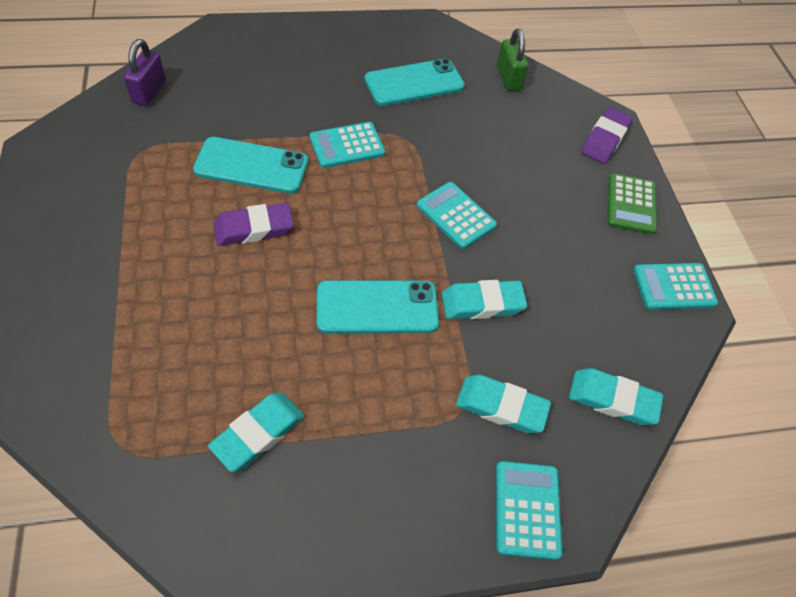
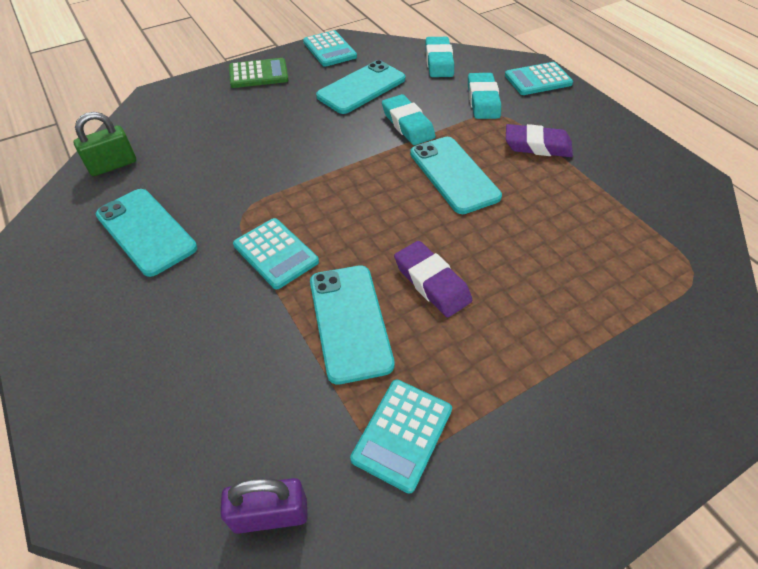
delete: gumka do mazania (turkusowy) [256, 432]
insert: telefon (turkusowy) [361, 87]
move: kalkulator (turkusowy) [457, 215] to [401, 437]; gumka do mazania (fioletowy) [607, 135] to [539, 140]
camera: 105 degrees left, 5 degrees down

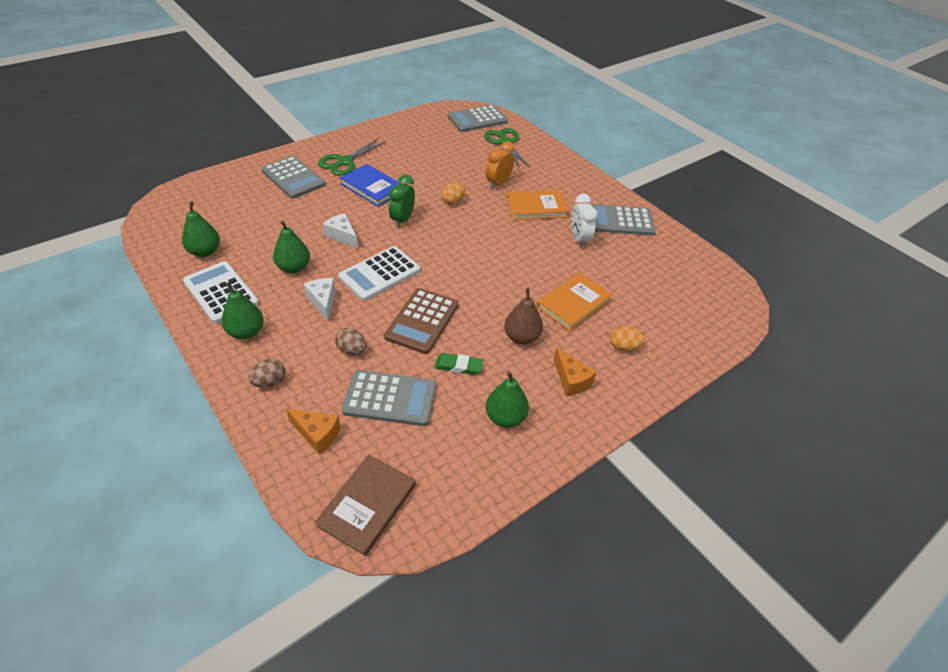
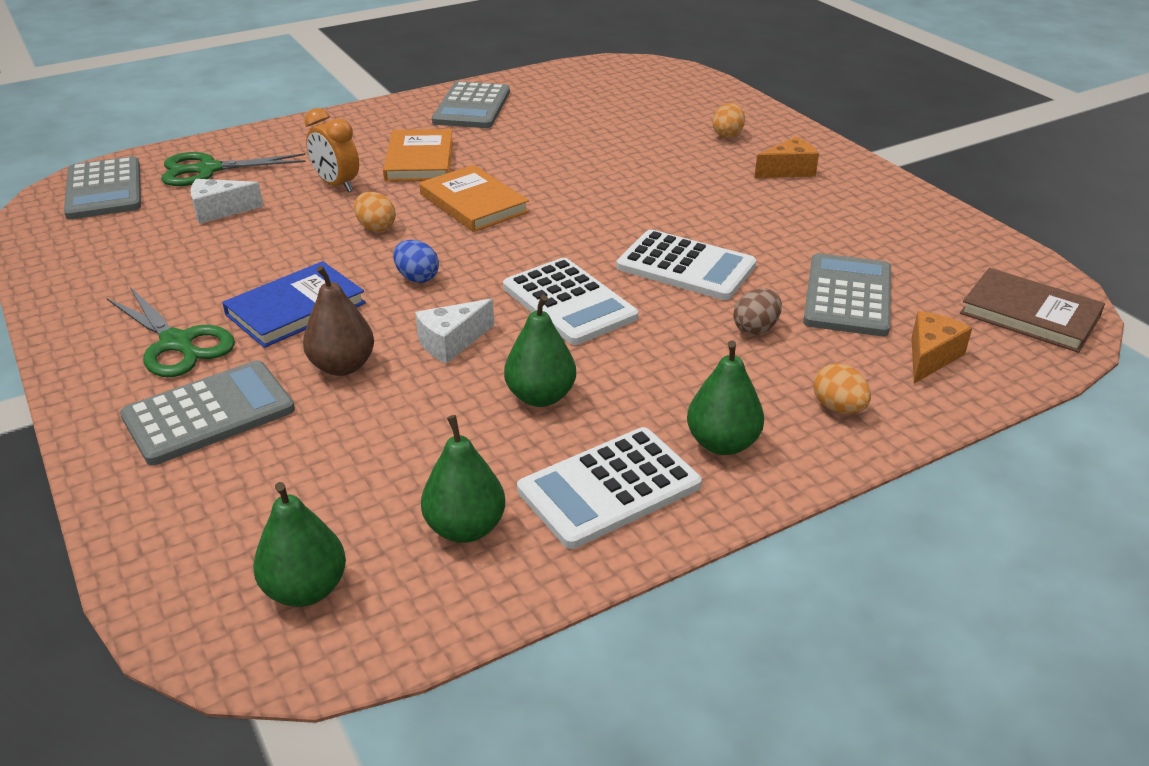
delete: gumka do mazania (zielony) [459, 364]; budzik (biały) [584, 221]
move: ser (biały) [319, 300] to [226, 201]; gruszka (zielony) [507, 399] to [299, 544]; gruszka (brązowy) [523, 316] to [338, 321]; książka (pomarańczowy) [574, 302] to [474, 198]
replace: budzik (zielony) [402, 201] to jajko (niebieski) [416, 261]
recolor: jajko (brązowy) [266, 373] to jajko (pomarańczowy) [842, 388]; kalkulator (brązowy) [421, 321] to kalkulator (biały) [686, 264]
camera: 80 degrees left, 10 degrees down

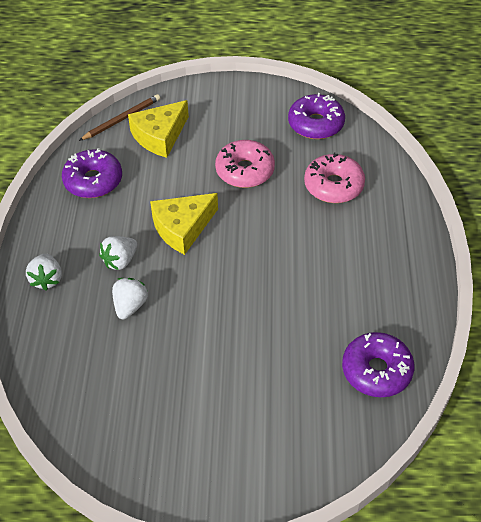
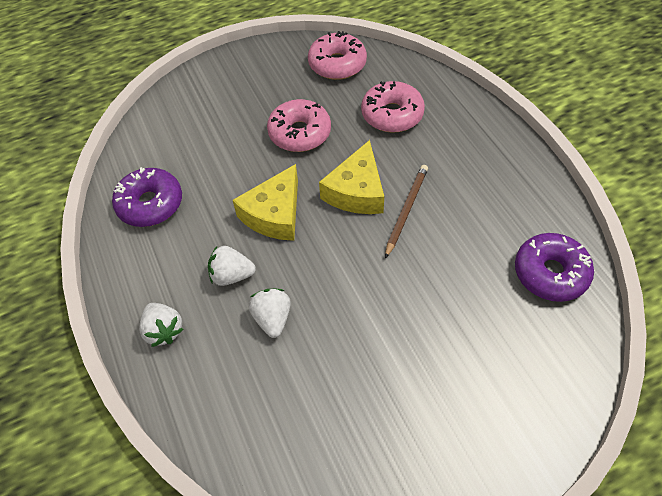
move: ołówek (brązowy) [119, 117] to [406, 211]; ser (żółty) [158, 129] to [351, 177]
recolor: donut (fioletowy) [316, 116] to donut (różowy) [337, 55]
rotate: truskawka (biały) [118, 253] = [232, 266] 75 degrees clockwise
camera: 25 degrees left, 5 degrees up

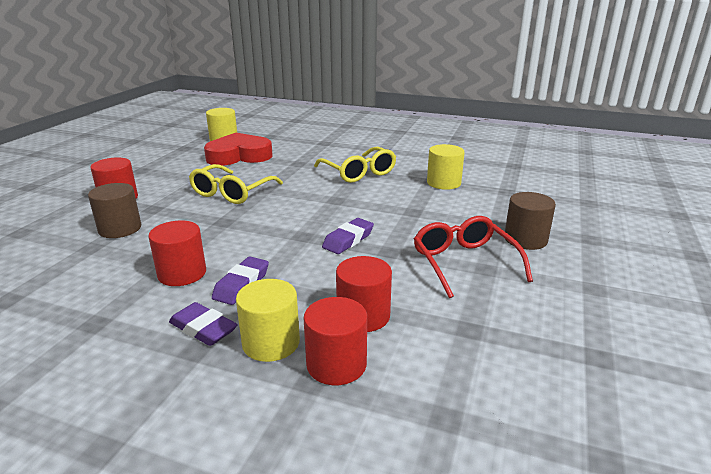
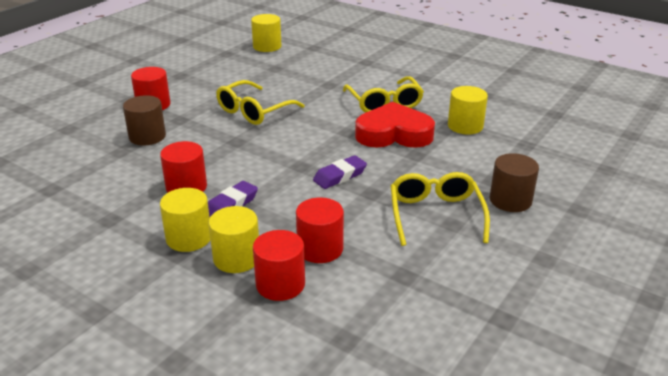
move: serce (czerwony) [238, 149] to [395, 125]
replace: gumka do mazania (fioletowy) [203, 324] to walec (żółty) [185, 220]
recolor: okulary (czerwony) [473, 257] to okulary (żółty) [440, 209]
camera: 15 degrees right, 5 degrees up

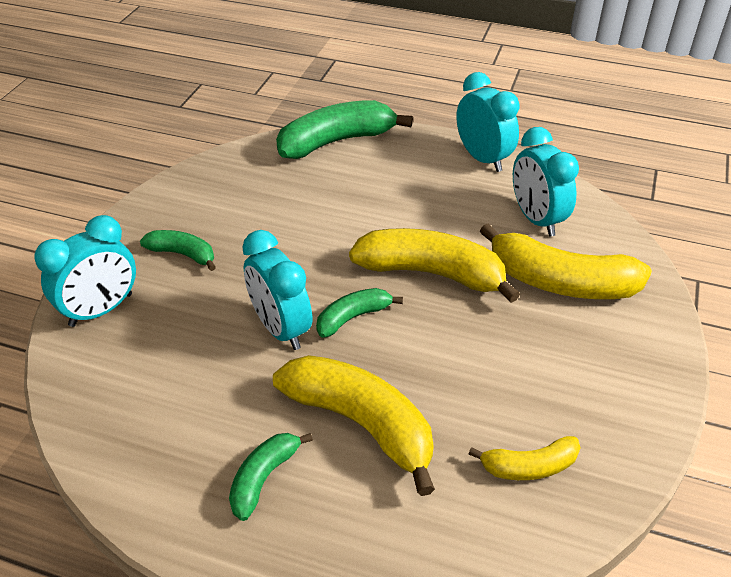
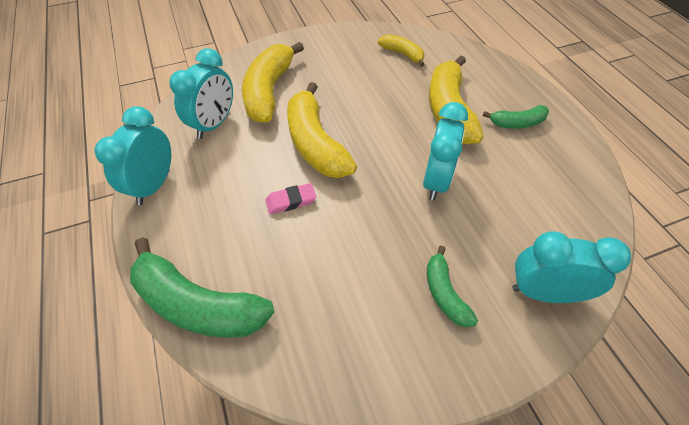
delete: banan (zielony) [359, 313]
insert: gumka do mazania (różowy) [291, 198]
rotate: banan (żółty) [566, 261] = [273, 82] 150 degrees counterclockwise
camera: 130 degrees left, 10 degrees up

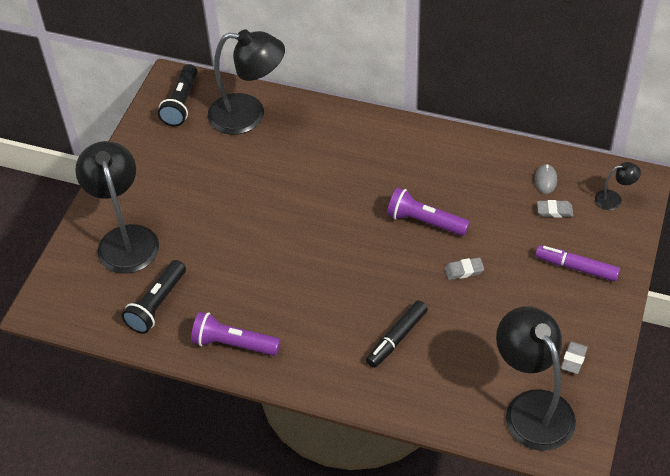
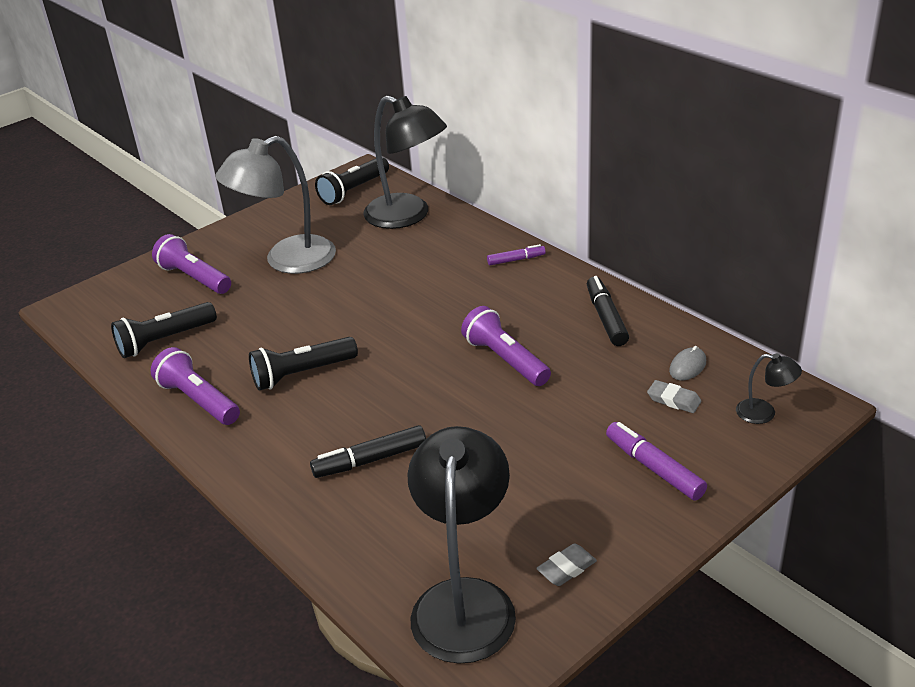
delete: gumka do mazania (szary) [464, 268]
insert: lampka (szary) [275, 205]; latarka (czarny) [303, 364]; flamaster (fioletowy) [516, 254]; flamaster (czarny) [608, 311]
replace: lampka (czarny) [117, 207] to latarka (fioletowy) [191, 264]
camera: 30 degrees right, 15 degrees down

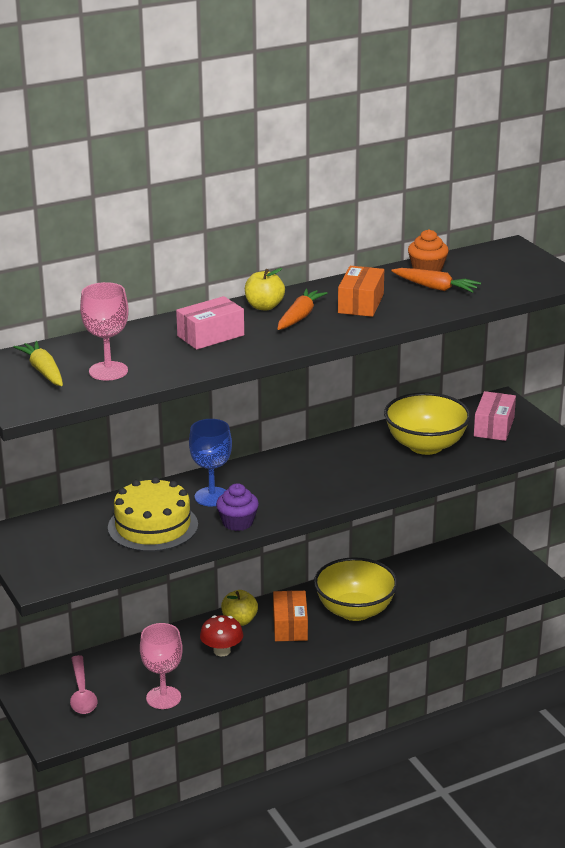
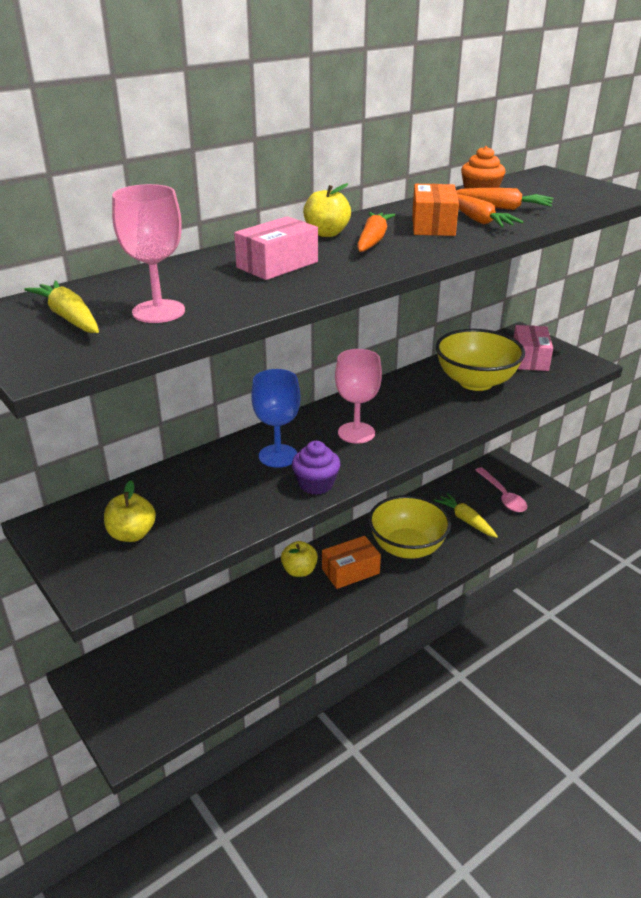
delete: tort (żółty) [153, 514]; grzyb (czerwony) [221, 635]
insert: jabłko (żółty) [130, 511]; marchewka (żółty) [466, 515]; marchewka (pomarańczowy) [490, 211]
move: łyżka (różowy) [84, 684] to [501, 489]; kielich (różowy) [161, 666] to [358, 396]
rotate: pudełko (pomarańczowy) [290, 616] = [351, 562] 75 degrees clockwise
camera: 10 degrees left, 5 degrees up

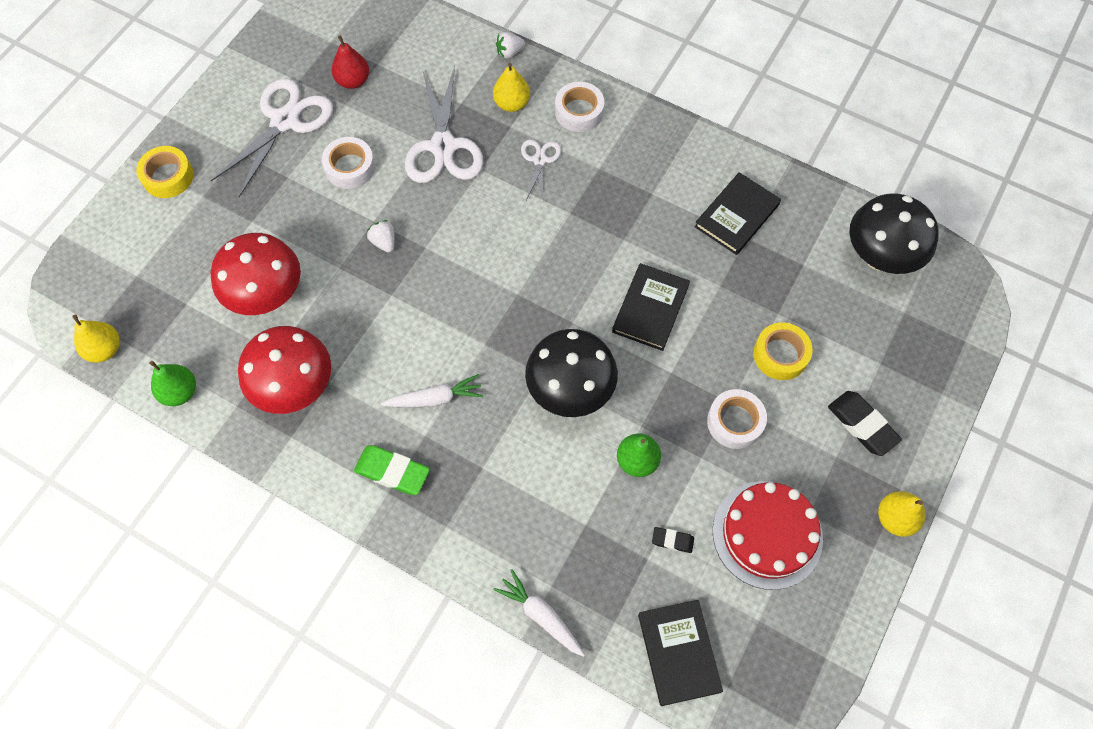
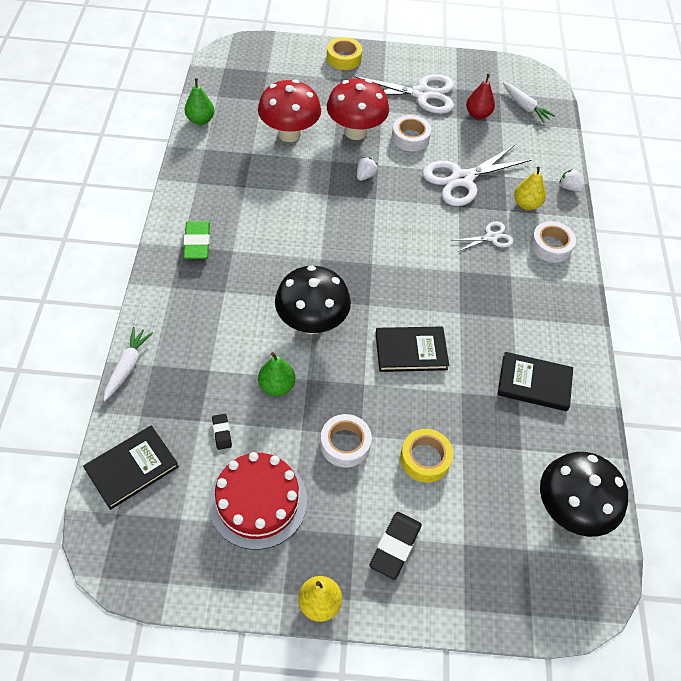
delete: gruszka (żółty) [96, 339]
move: grzyb (czerwony) [284, 370] to [358, 109]; marchewka (biały) [432, 390] to [529, 102]
camera: 60 degrees right, 10 degrees down

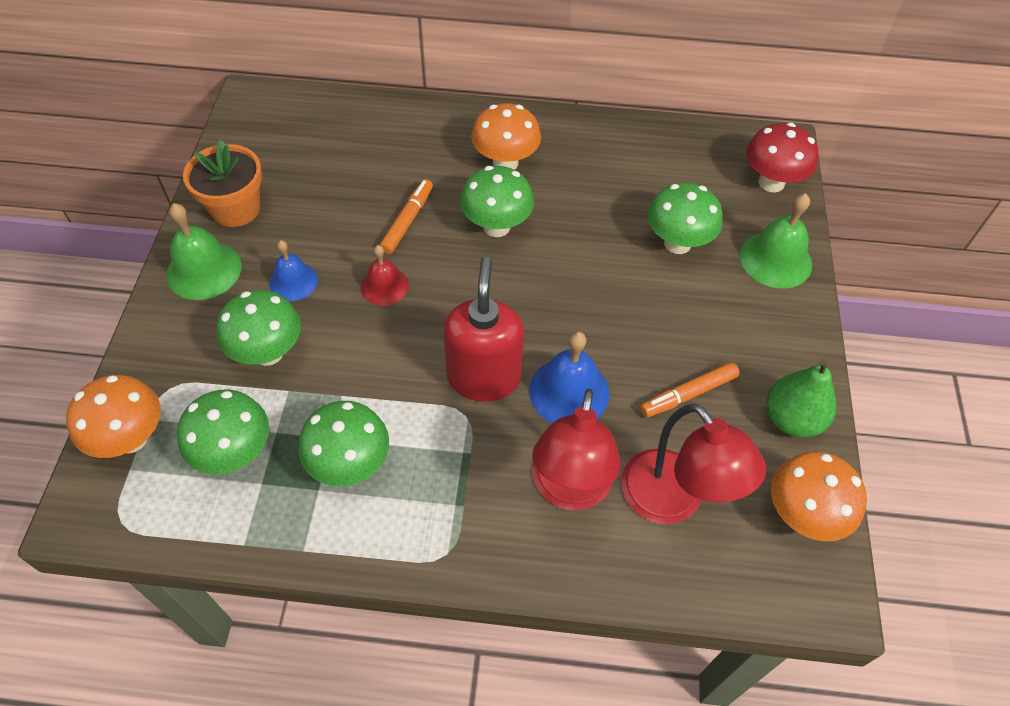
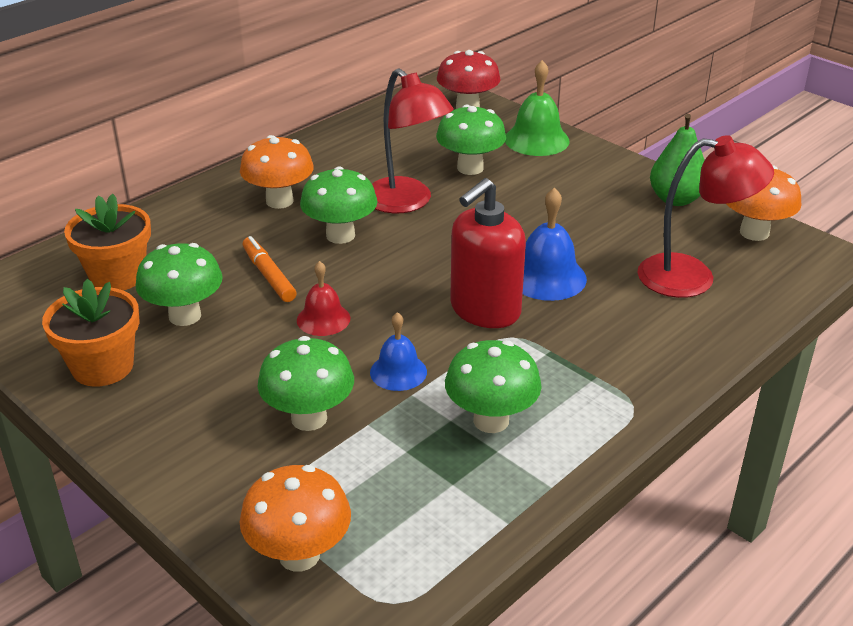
delete: dzwonek (zielony) [204, 251]; flamaster (pomarańczowy) [690, 389]
insert: doniczka (pomarańczowy) [107, 242]
move: grzyb (zielony) [223, 431] to [179, 284]; dzwonek (niebieski) [293, 270] to [398, 351]; lampka (czerwony) [576, 449] to [413, 141]
rotate: dozownik mydła (czerwony) [483, 329] = [488, 253] 90 degrees counterclockwise
camera: 50 degrees left, 20 degrees down

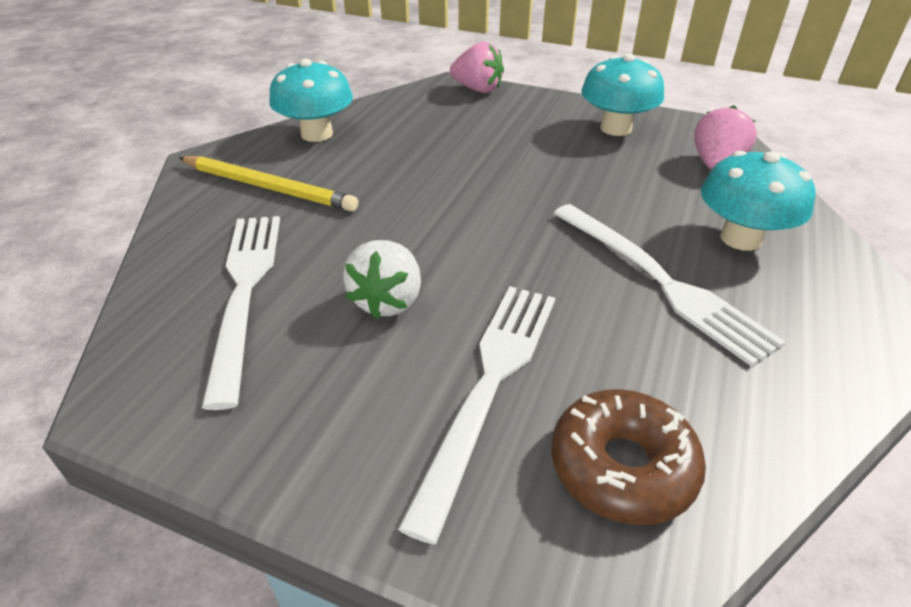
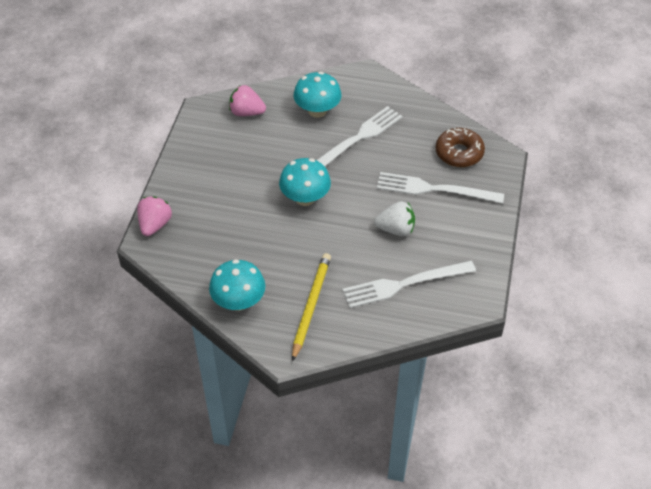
move: grzyb (turkusowy) [622, 95] to [305, 182]
camera: 100 degrees left, 10 degrees up

